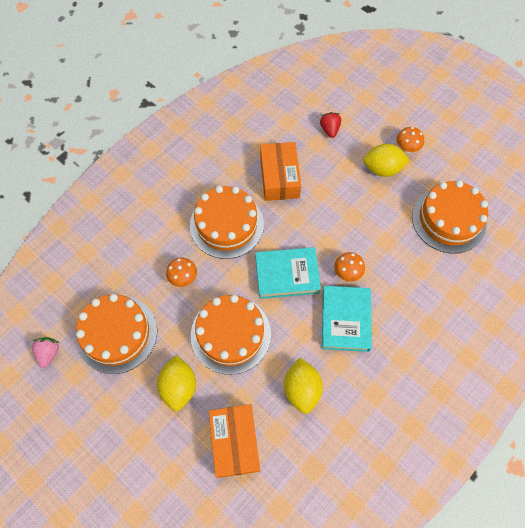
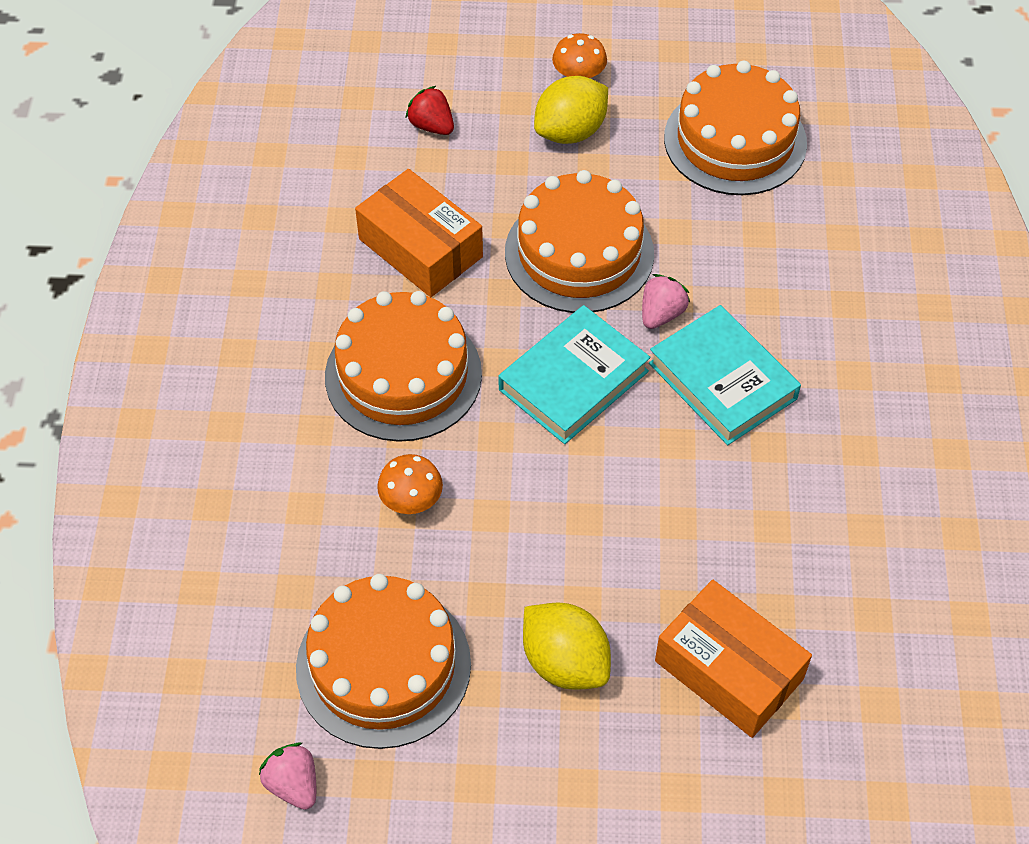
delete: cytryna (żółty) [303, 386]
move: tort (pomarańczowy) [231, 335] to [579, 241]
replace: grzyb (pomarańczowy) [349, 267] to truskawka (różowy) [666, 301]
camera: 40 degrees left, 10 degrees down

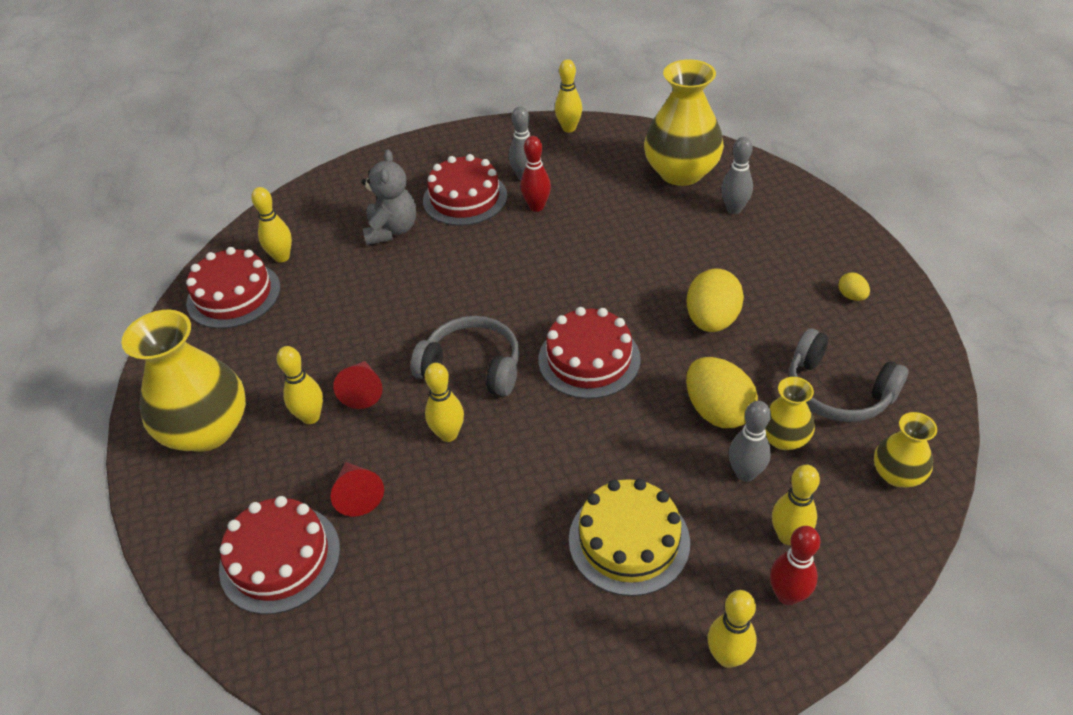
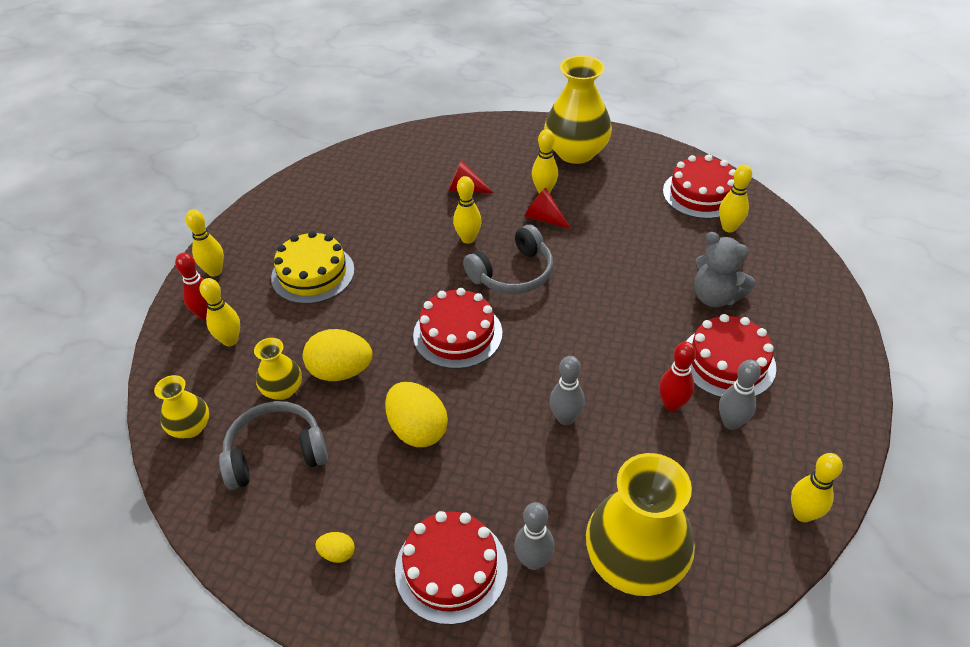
move: tort (czerwony) [279, 555] to [451, 568]; kręgiel (szary) [750, 441] to [567, 390]
camera: 125 degrees right, 0 degrees up

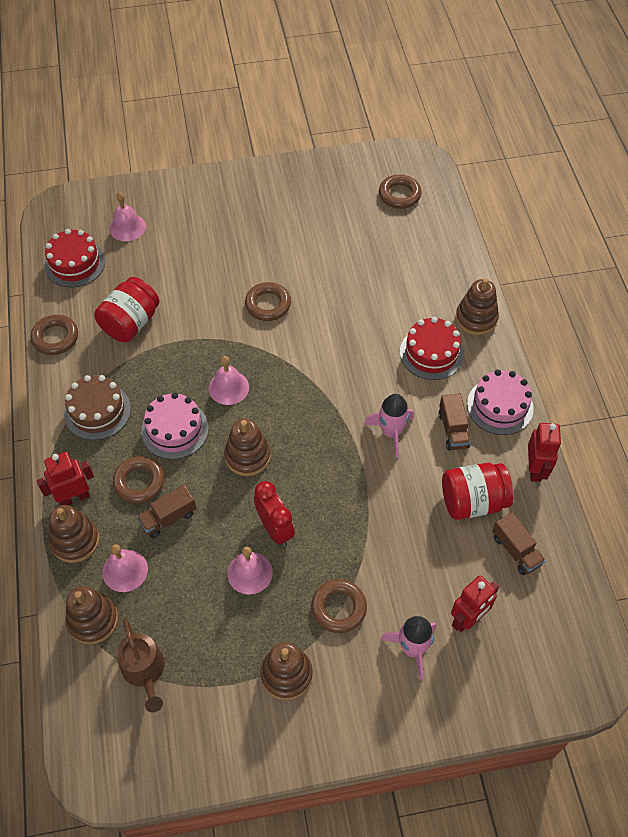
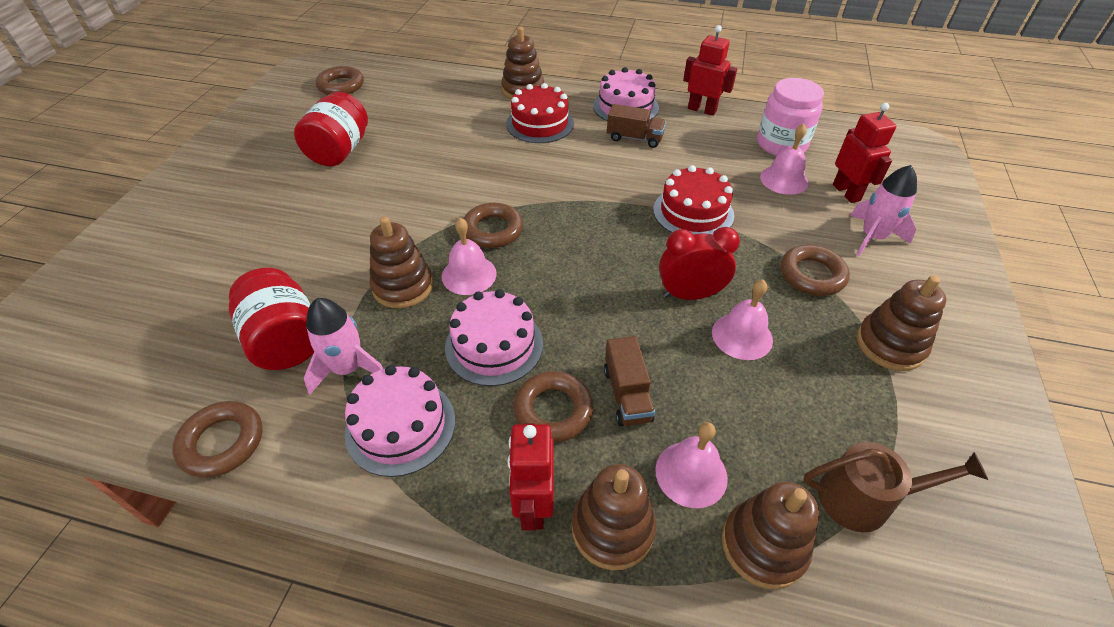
move: tort (czerwony) [75, 258] to [693, 200]; dzwonek (różowy) [127, 216] to [784, 159]; zabawka nakładanka (brązowy) [247, 447] to [401, 262]; pierścień (brązowy) [268, 301] to [493, 225]; rakieta (różowy) [389, 426] to [343, 346]; słoik (czerwony) [478, 491] to [331, 129]
replace: ciężarówka (brązowy) [518, 543] to słoik (różowy) [790, 117]
recolor: tort (brązowy) [97, 407] to tort (różowy) [400, 421]
camera: 65 degrees left, 10 degrees down

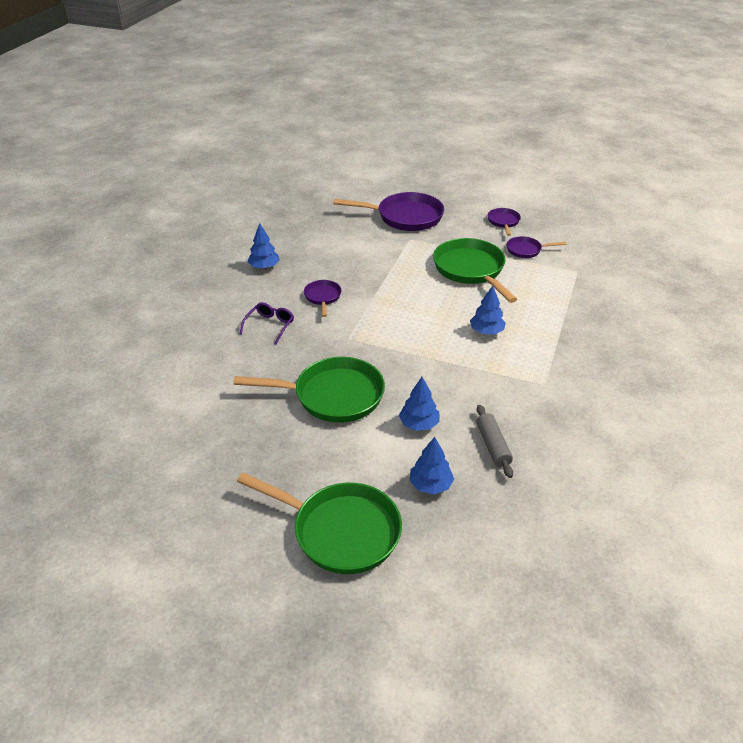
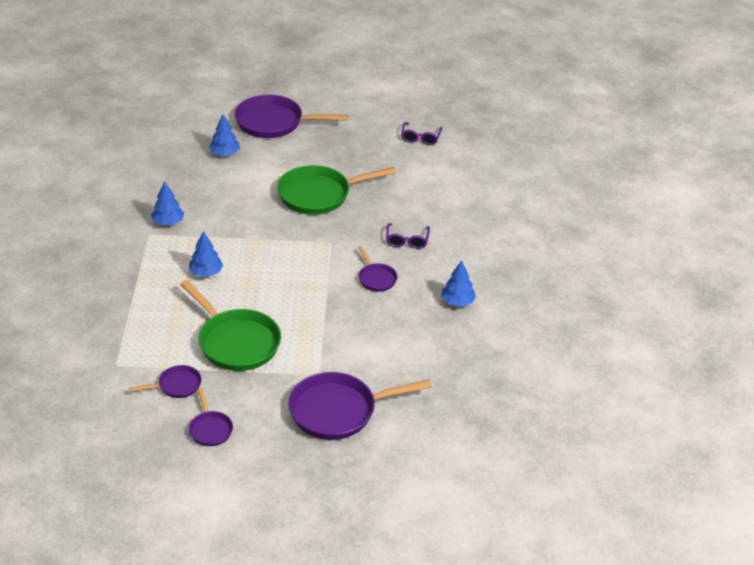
delete: wałek do ciasta (szary) [494, 441]
insert: okulary (fioletowy) [421, 133]
move: drzewko (niebieski) [419, 404] to [167, 203]
recolor: patelnia (zielony) [319, 523] to patelnia (fioletowy) [291, 116]
camera: 160 degrees right, 0 degrees up

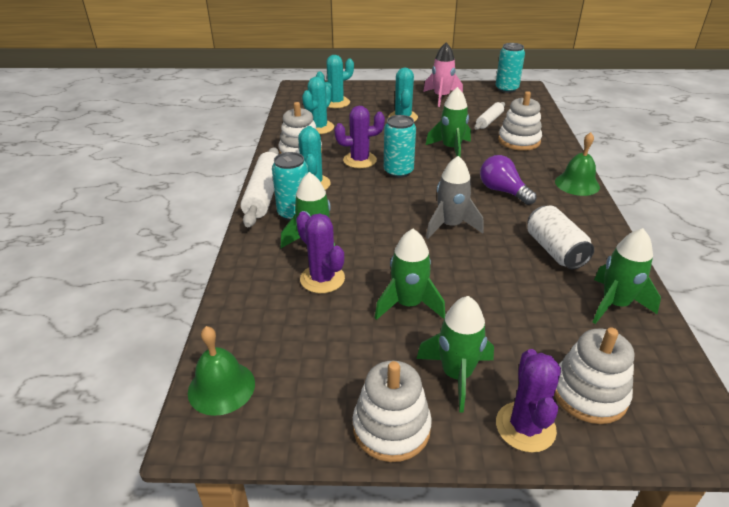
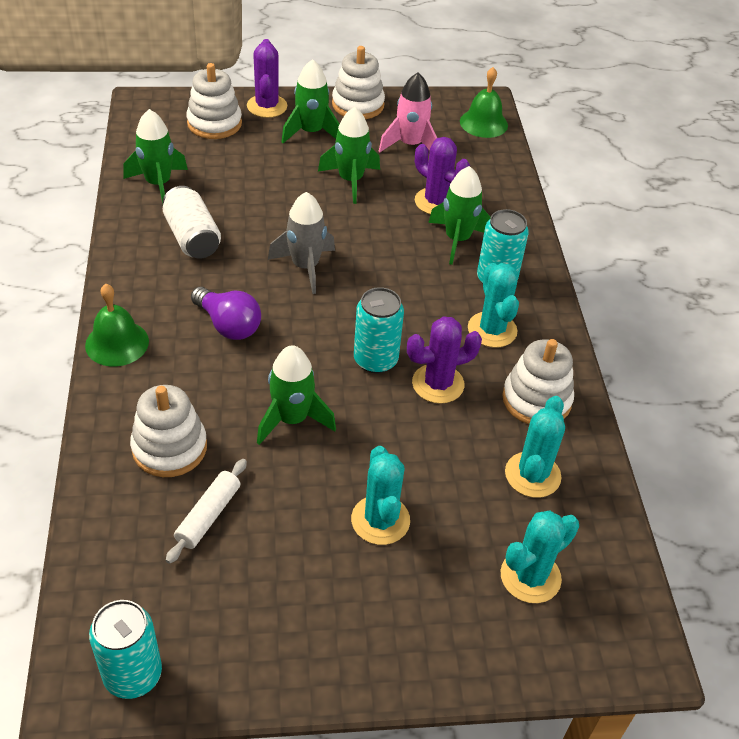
delete: wałek do ciasta (biały) [260, 187]
move: rakieta (różowy) [443, 74] to [408, 112]
camera: 170 degrees right, 10 degrees up

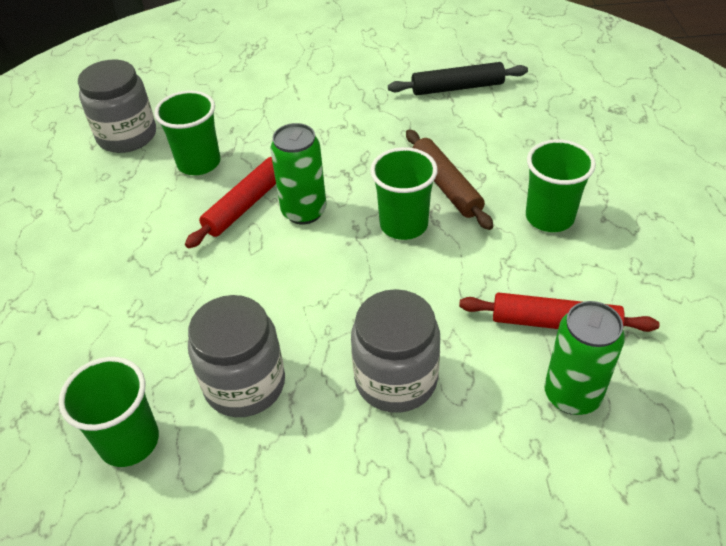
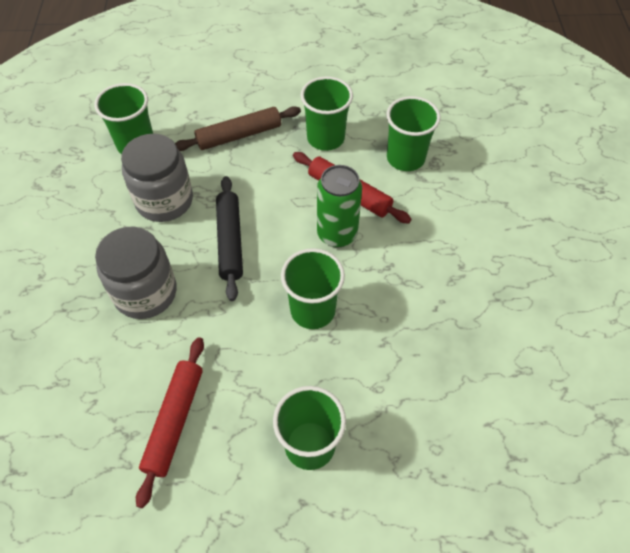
delete: słoik (szary) [117, 106]; puszka (zielony) [584, 358]
insert: szklanka (zielony) [326, 113]
move: wałek do ciasta (czarny) [458, 78] to [229, 238]; wałek do ciasta (brązowy) [449, 179] to [238, 128]
camera: 90 degrees right, 10 degrees up

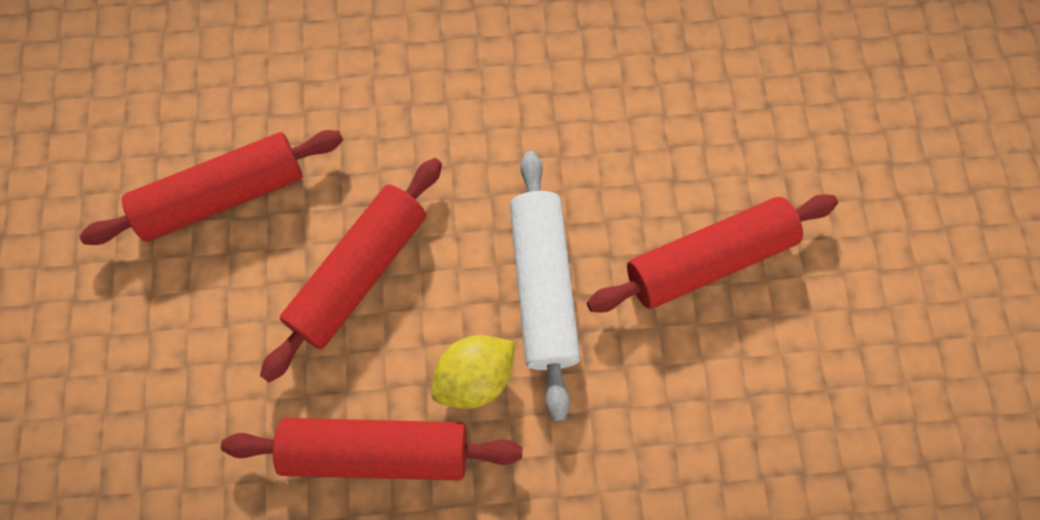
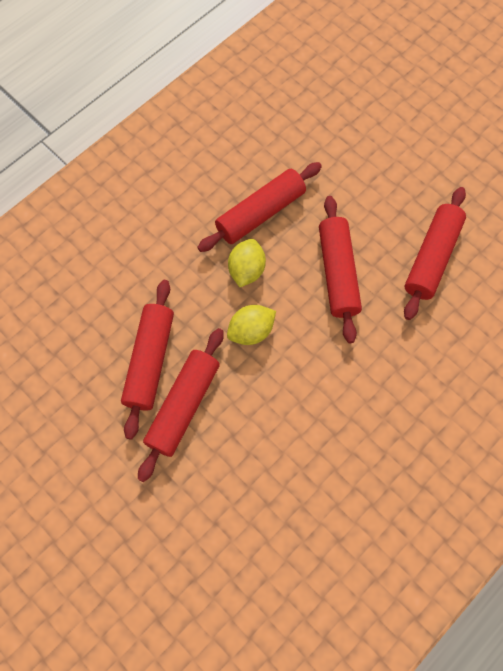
insert: wałek do ciasta (czerwony) [147, 360]
replace: wałek do ciasta (biały) [545, 286] to cytryna (żółty) [251, 325]
camera: 140 degrees right, 0 degrees up

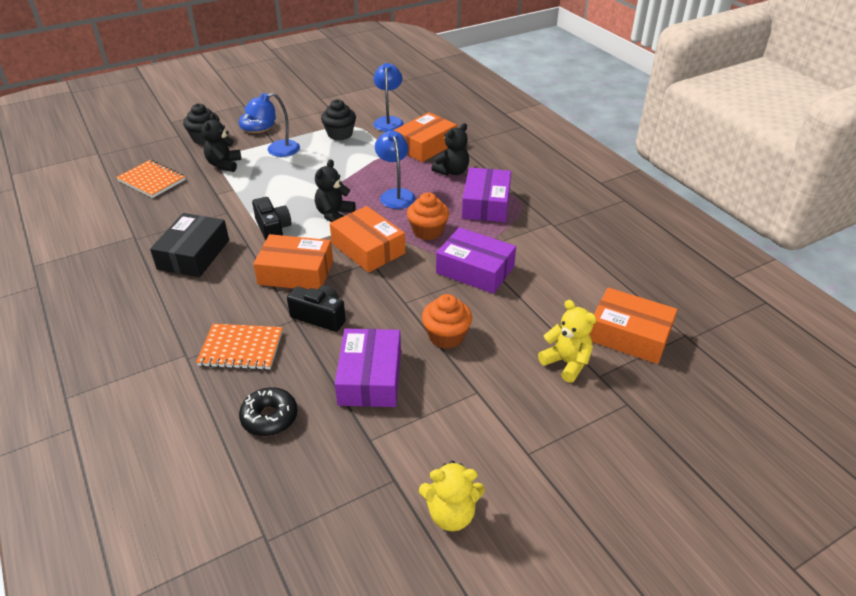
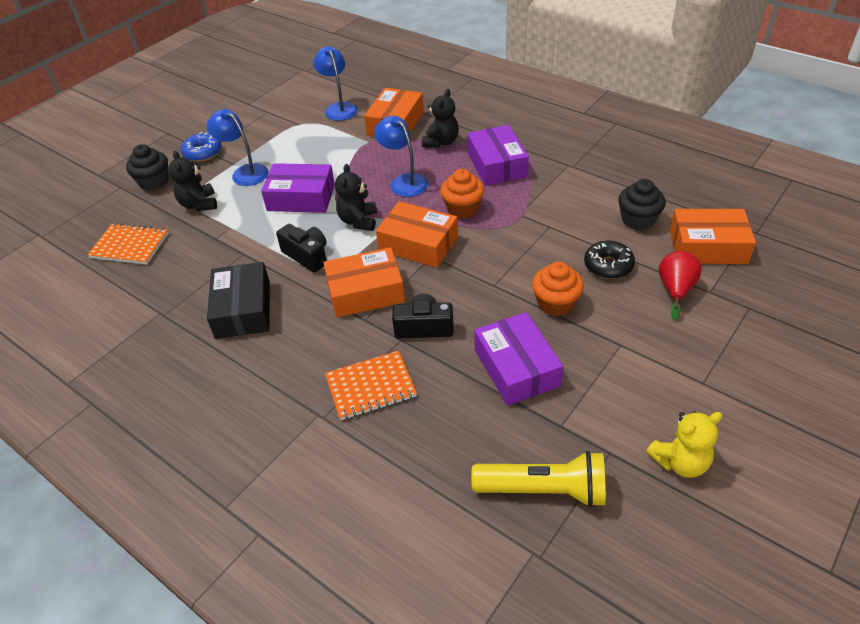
insert: latarka (żółty) [538, 479]
move: donut (czarny) [268, 411] to [609, 260]; muffinka (czarny) [338, 119] to [642, 204]; pudełko (fioletowy) [476, 260] to [298, 188]
replace: miś (żółty) [567, 341] to gruszka (czerwony) [680, 286]
rotate: lampka (niebieski) [272, 125] = [238, 147] 90 degrees clockwise
camera: 20 degrees left, 5 degrees up

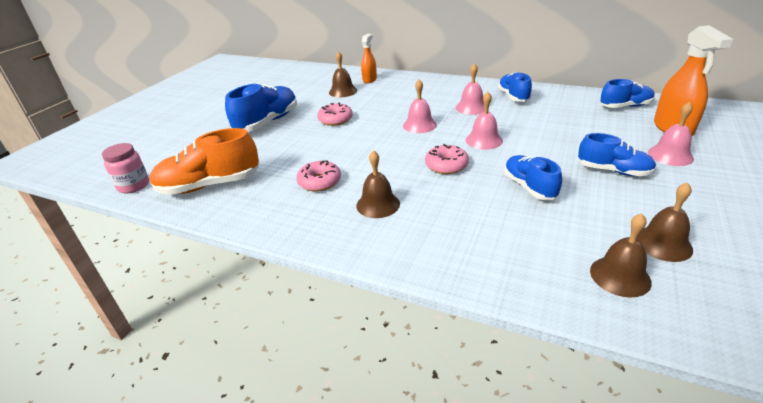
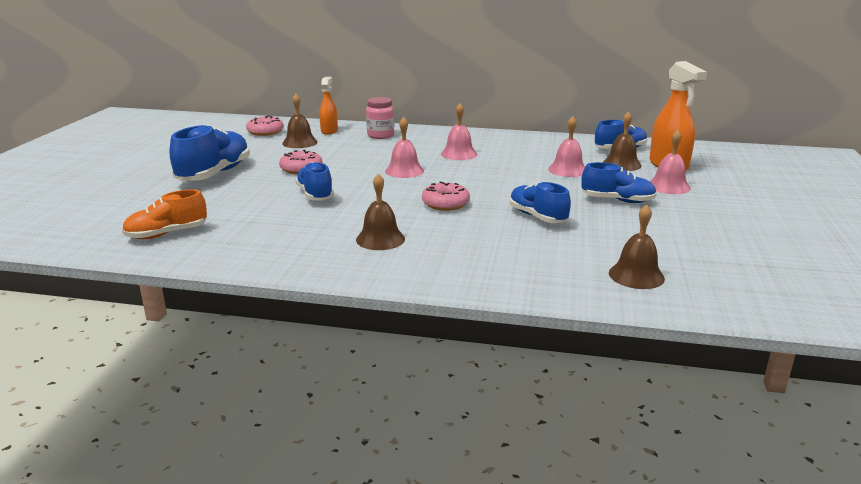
move: słoik (różowy) [125, 168] to [380, 118]; donut (różowy) [318, 175] to [265, 126]; dzwonek (różowy) [484, 121] to [566, 146]; but (niebieski) [515, 87] to [314, 181]; dzwonek (brązowy) [665, 222] to [622, 141]
resize: but (pomarańczowy) [204, 161] = [164, 214] x0.64
camera: 15 degrees left, 10 degrees down

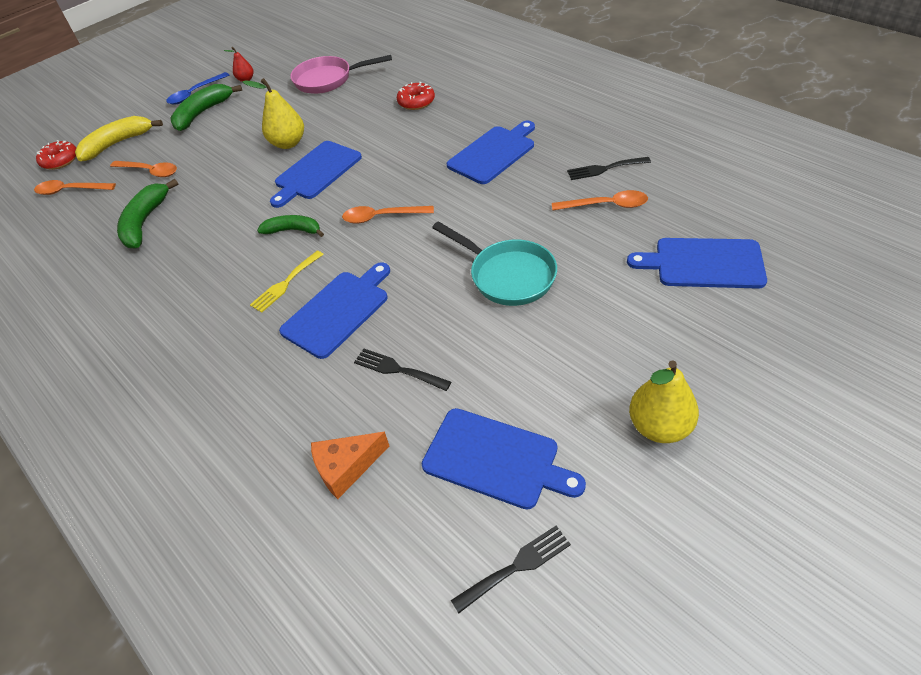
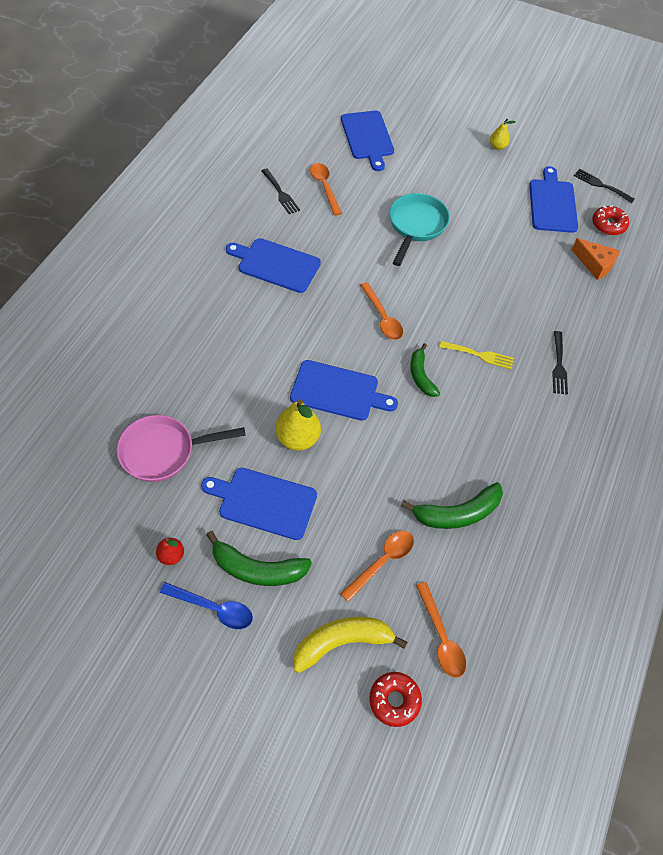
move: deska do krojenia (niebieski) [334, 310] to [259, 504]; widelec (czarny) [402, 370] to [560, 363]; donut (czerwony) [416, 96] to [610, 220]
rotate: banan (żółty) [119, 138] = [350, 645] 135 degrees clockwise; łyżka (pomarańczowy) [143, 169] = [377, 566] 45 degrees clockwise; patelnia (różowy) [341, 74] = [181, 448] 105 degrees clockwise
resize: gruszka (żółty) [664, 401] = [503, 134] x0.56
camera: 120 degrees left, 10 degrees up

